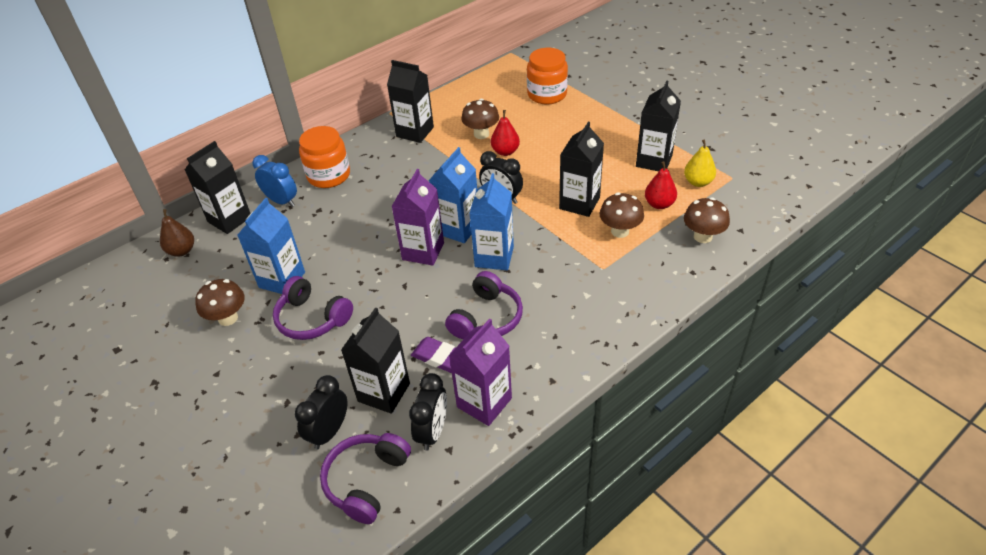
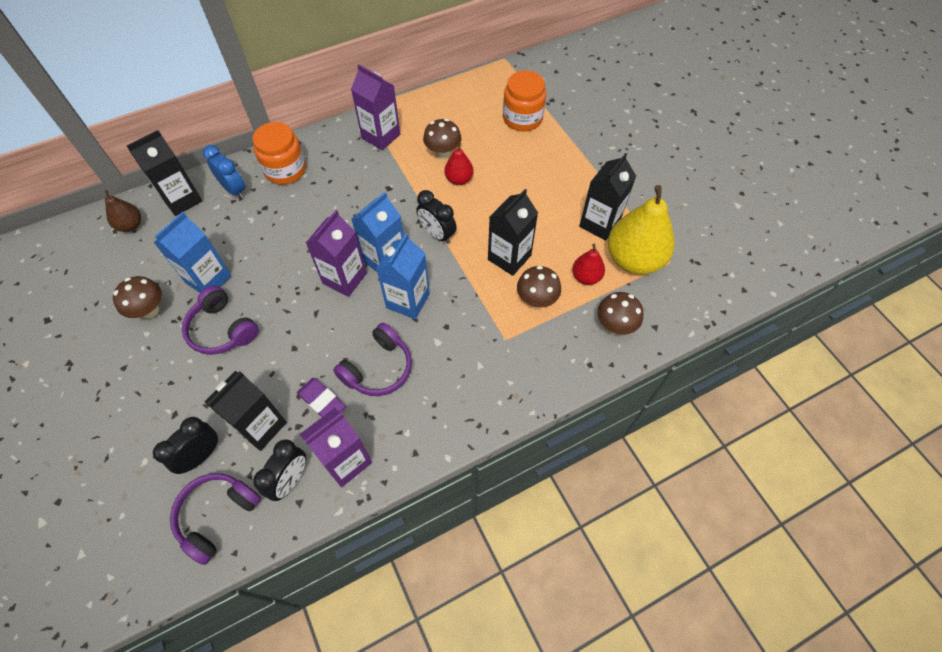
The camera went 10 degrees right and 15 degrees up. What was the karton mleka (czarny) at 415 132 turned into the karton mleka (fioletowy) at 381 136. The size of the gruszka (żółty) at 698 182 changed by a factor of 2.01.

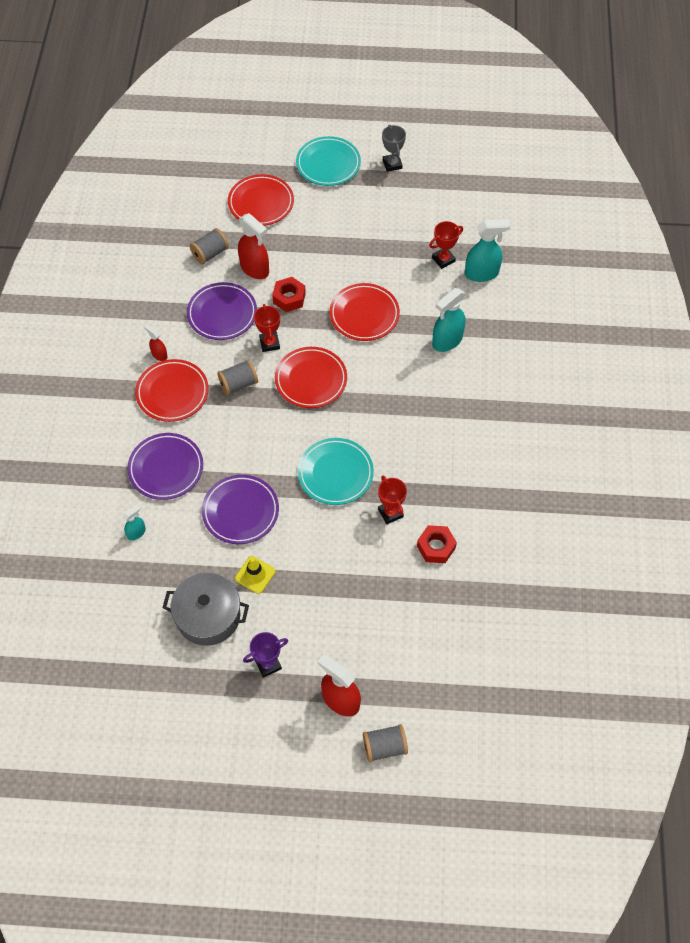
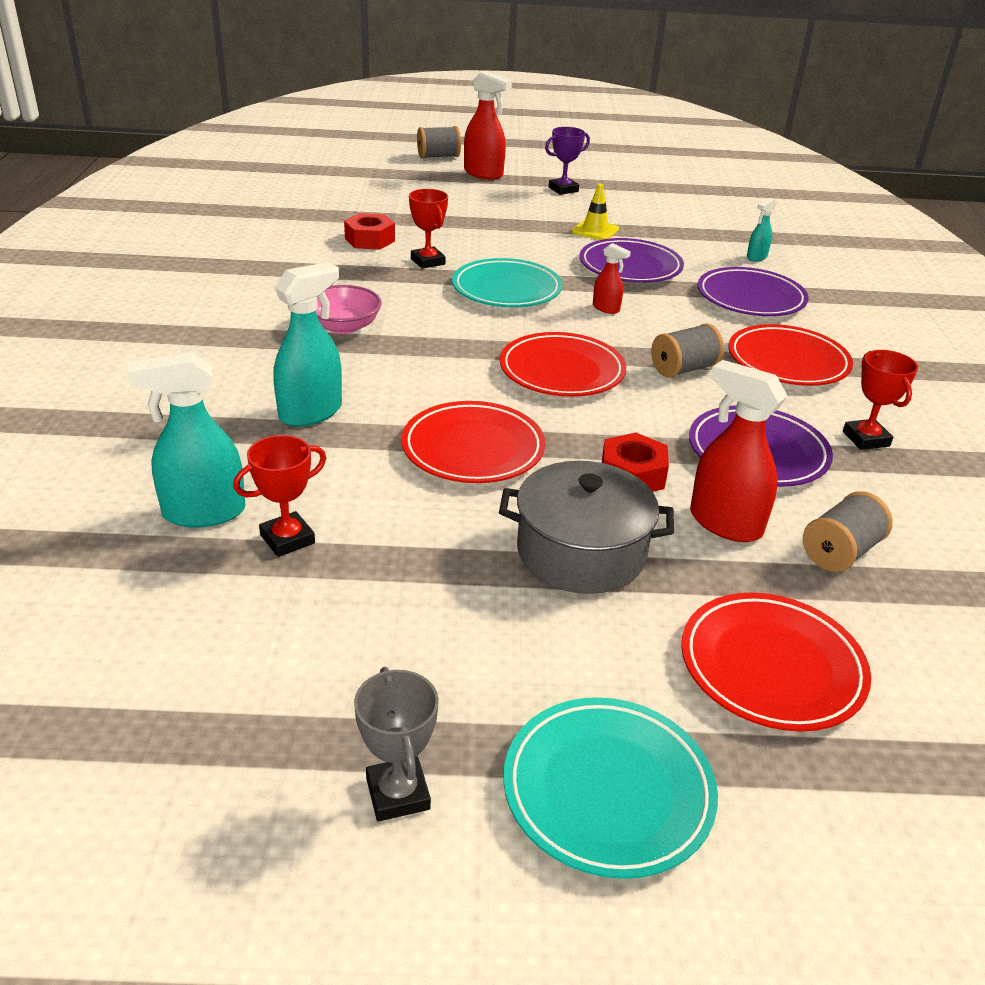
The camera went 175 degrees right and 25 degrees down. The spryskiwacz (czerwony) ended up elsewhere, having gone from 159 355 to 606 308. The garnek (szary) ended up elsewhere, having gone from 208 616 to 581 552. The puchar (czerwony) ended up elsewhere, having gone from 269 343 to 866 439. The second view gained the miska (różowy) at 343 326.

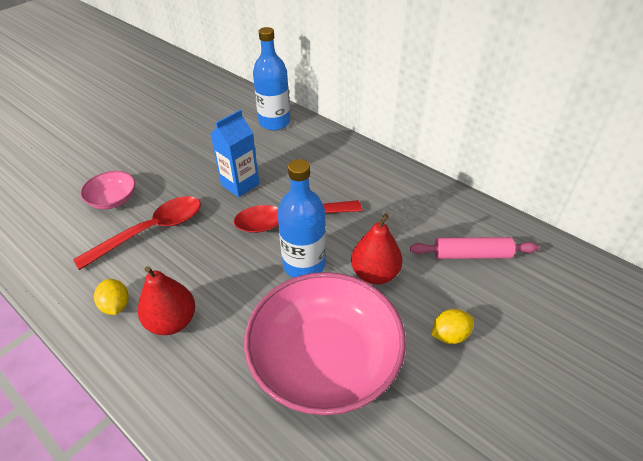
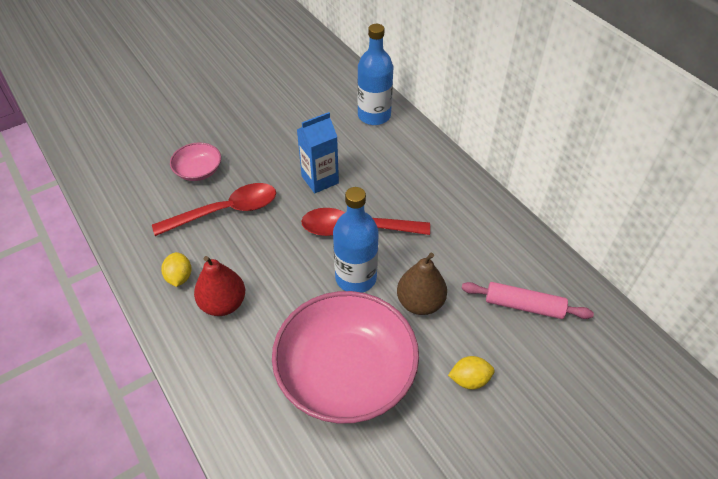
The camera went 15 degrees right and 5 degrees up. What was the gruszka (czerwony) at 375 274 turned into the gruszka (brązowy) at 420 303.

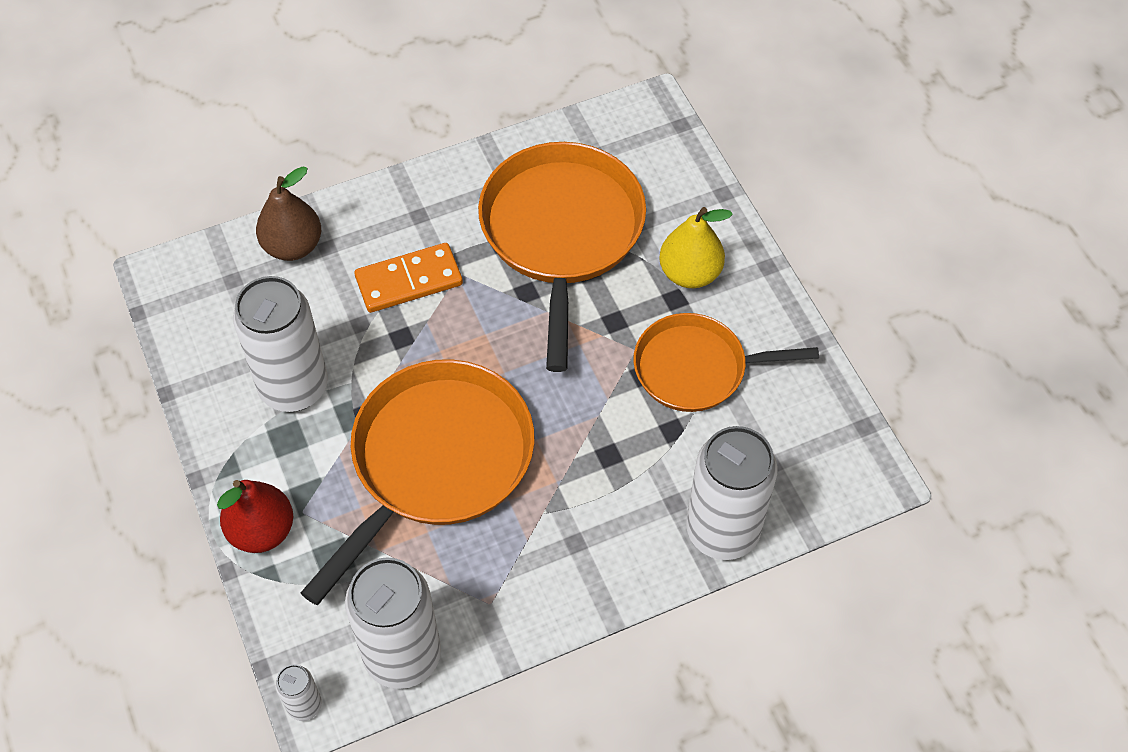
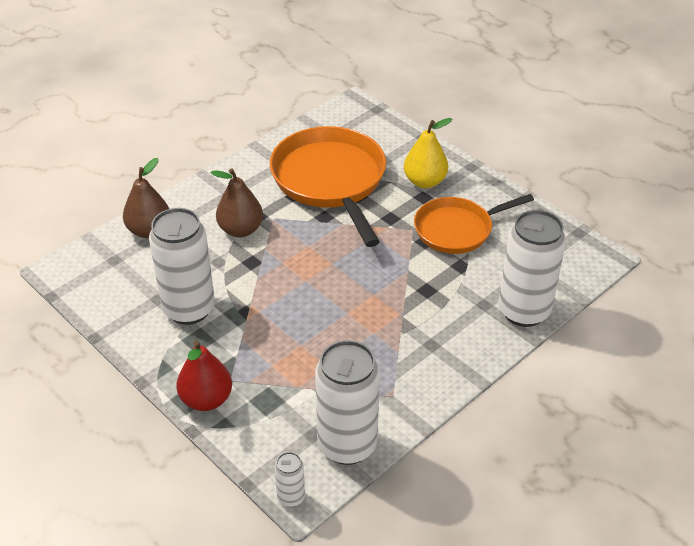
The camera went 20 degrees left and 15 degrees down. The second view lost the patelnia (pomarańczowy) at 436 461. Where the kostka domina (pomarańczowy) stood at 409 280, the gruszka (brązowy) came to stand at 240 230.

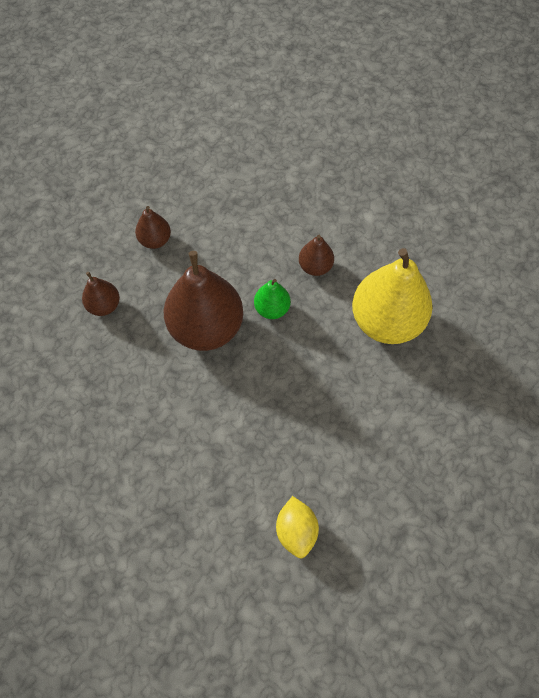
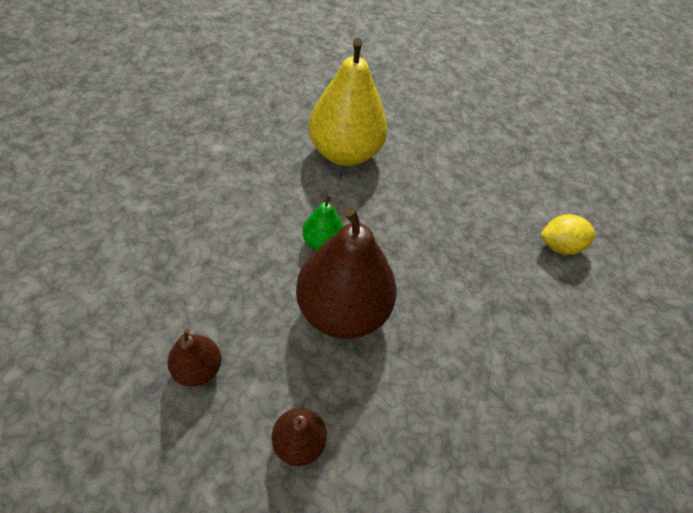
The camera went 95 degrees left and 10 degrees down. The second view lost the gruszka (brązowy) at 315 266.

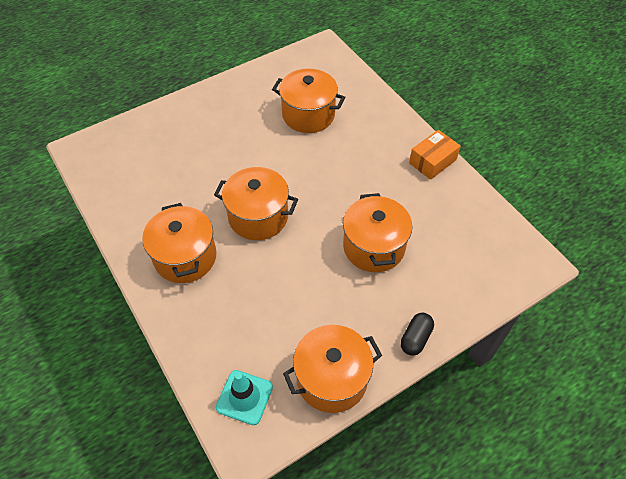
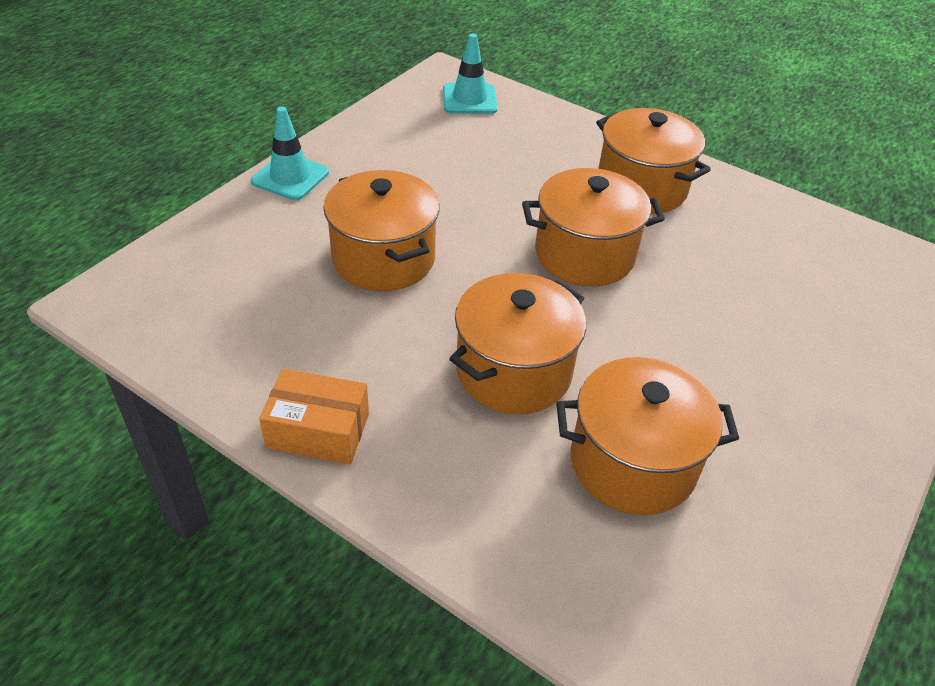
The camera went 155 degrees right and 10 degrees down. The garnek (pomarańczowy) ended up elsewhere, having gone from 332 379 to 513 371. Where the kapsułka (czarny) stood at 415 338, the pachołek (turkusowy) came to stand at 290 177. The pudełko (pomarańczowy) at 432 161 ended up facing another way, 75 degrees clockwise from before.

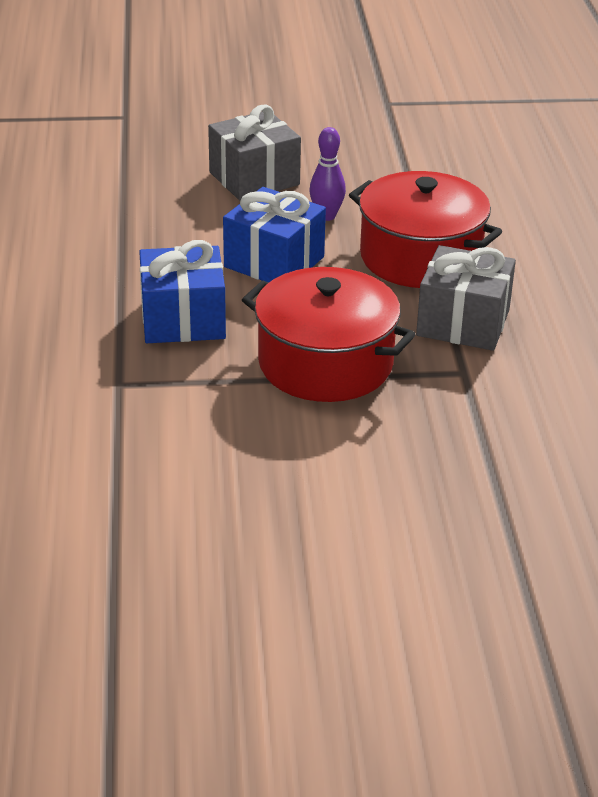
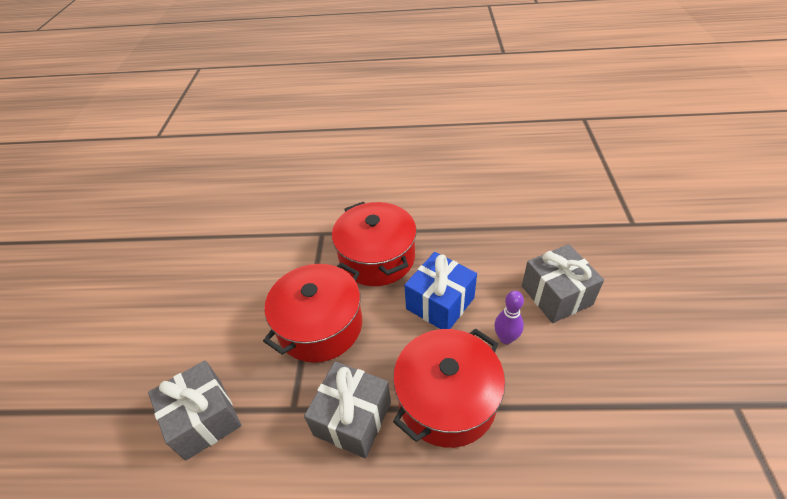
The camera went 100 degrees right and 10 degrees up. Where the prezent (niebieski) stood at 183 320, the garnek (czerwony) came to stand at 377 257. The second view gained the prezent (szary) at 204 419.

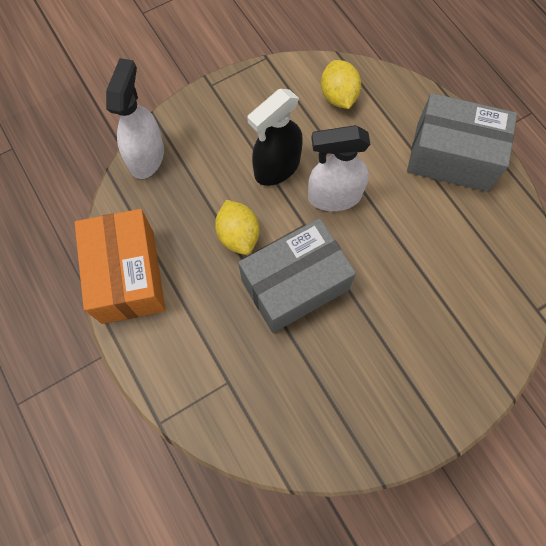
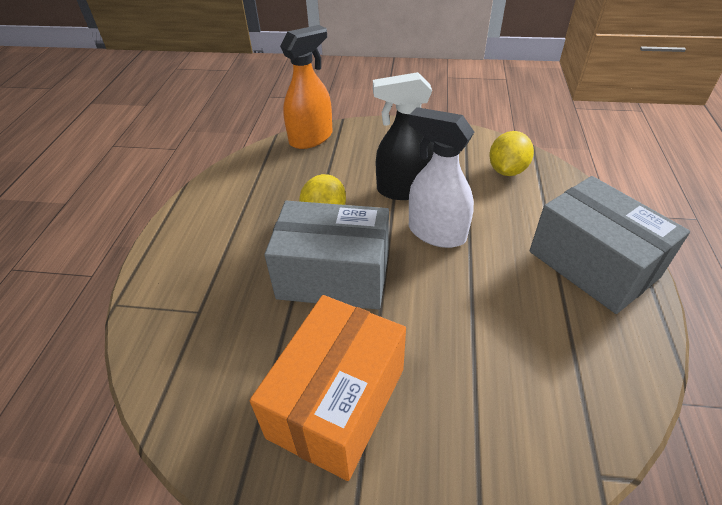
The camera went 40 degrees right and 25 degrees down. The pudełko (pomarańczowy) ended up elsewhere, having gone from 128 276 to 337 402. What was the spryskiwacz (biały) at 146 156 turned into the spryskiwacz (pomarańczowy) at 311 138.

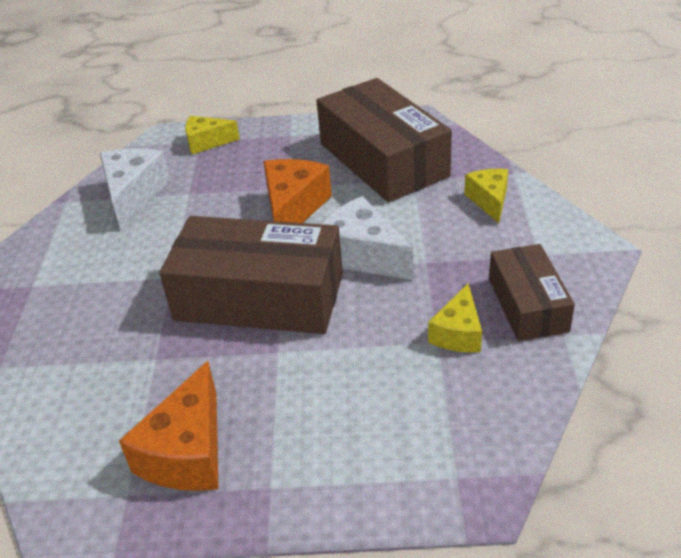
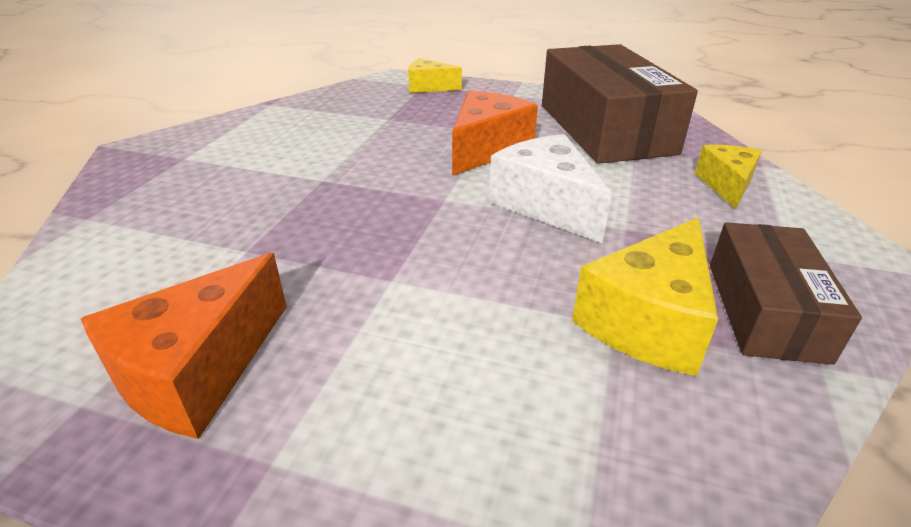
The camera went 15 degrees right and 5 degrees down. The second view lost the ser (biały) at 134 195. The second view lost the pudełko (brązowy) at 259 297. The size of the ser (żółty) at 458 333 changed by a factor of 1.57.

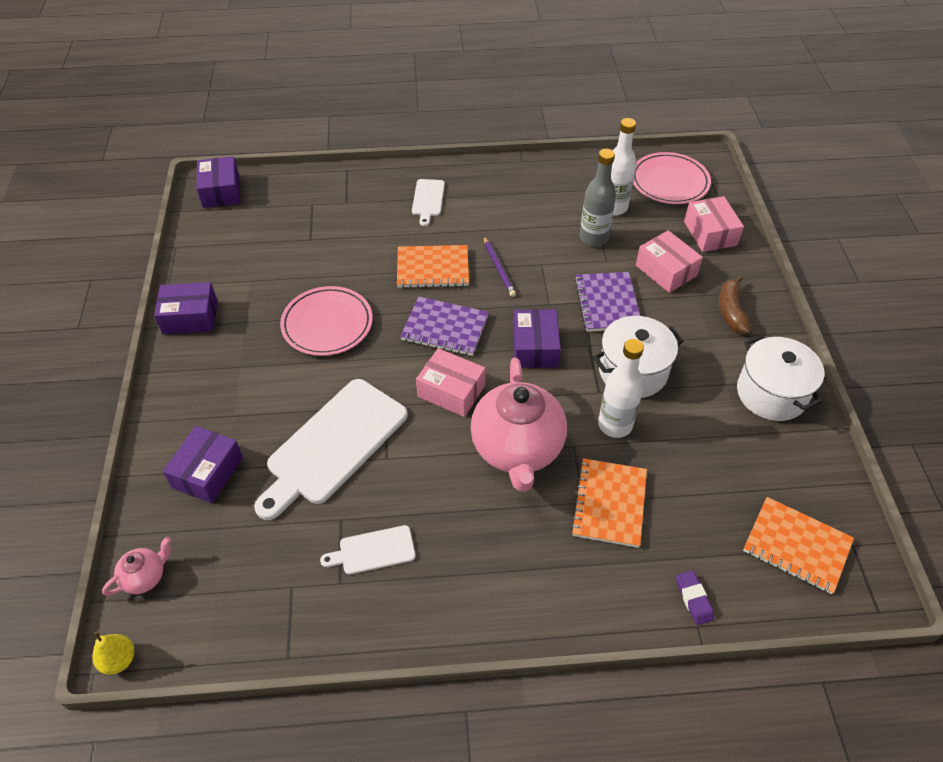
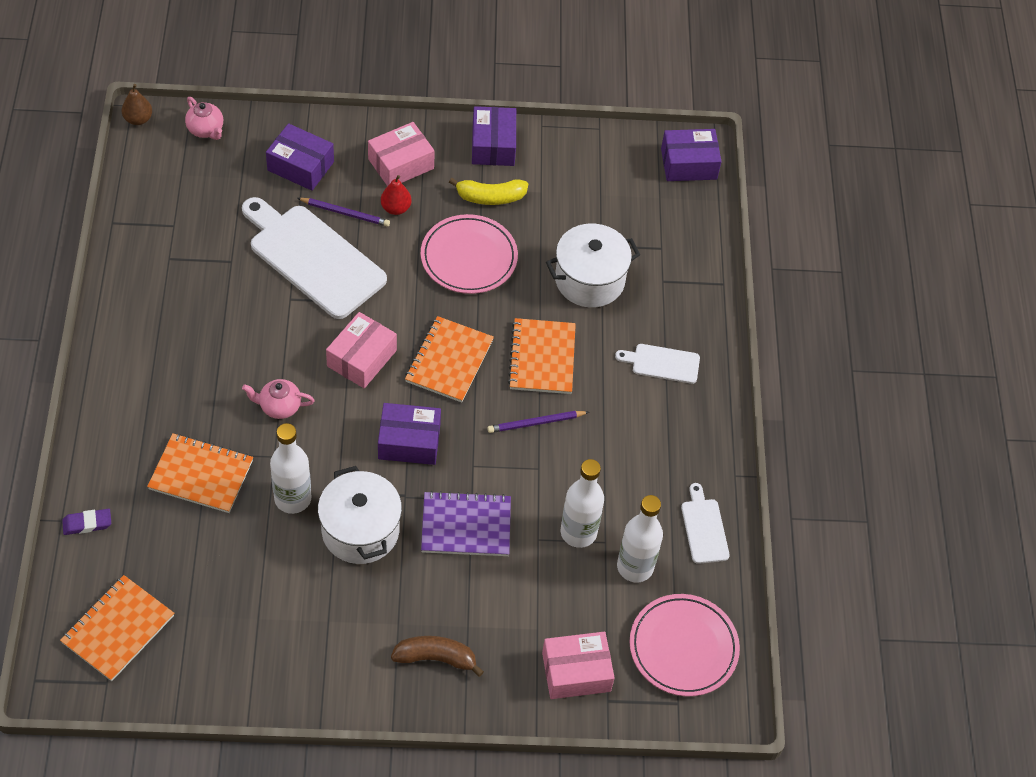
The camera went 90 degrees right and 5 degrees up. What was the gruszka (żółty) at 119 660 turned into the gruszka (brązowy) at 138 119. The deska do krojenia (biały) ended up elsewhere, having gone from 373 551 to 704 528. What was the zeszyt (fioletowy) at 445 328 turned into the zeszyt (pomarańczowy) at 449 361. The size of the imbryk (różowy) at 517 449 changed by a factor of 0.44. What was the butelka (szary) at 593 238 turned into the butelka (biały) at 578 532. The pudełko (różowy) ended up elsewhere, having gone from 666 270 to 401 164. The garnek (biały) ended up elsewhere, having gone from 771 393 to 589 280. The second view gained the ołówek (fioletowy) at 345 213. The second view gained the gruszka (czerwony) at 396 208. The second view gained the banan (żółty) at 490 197.

